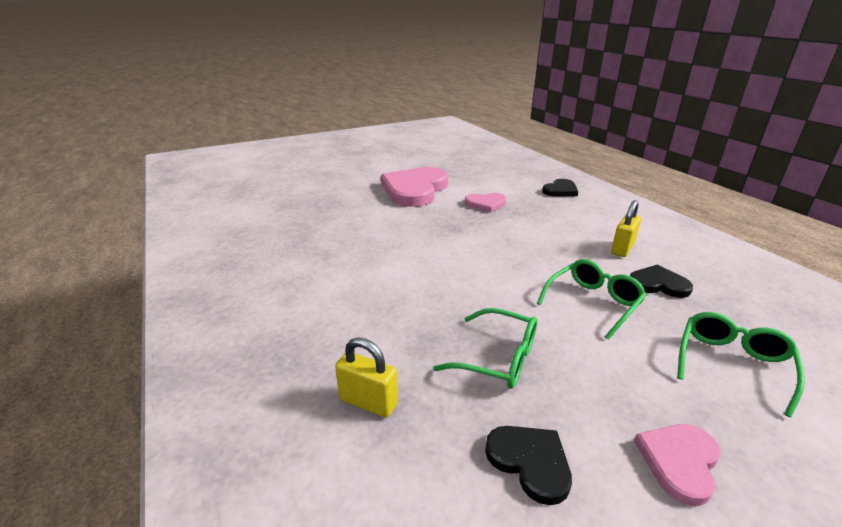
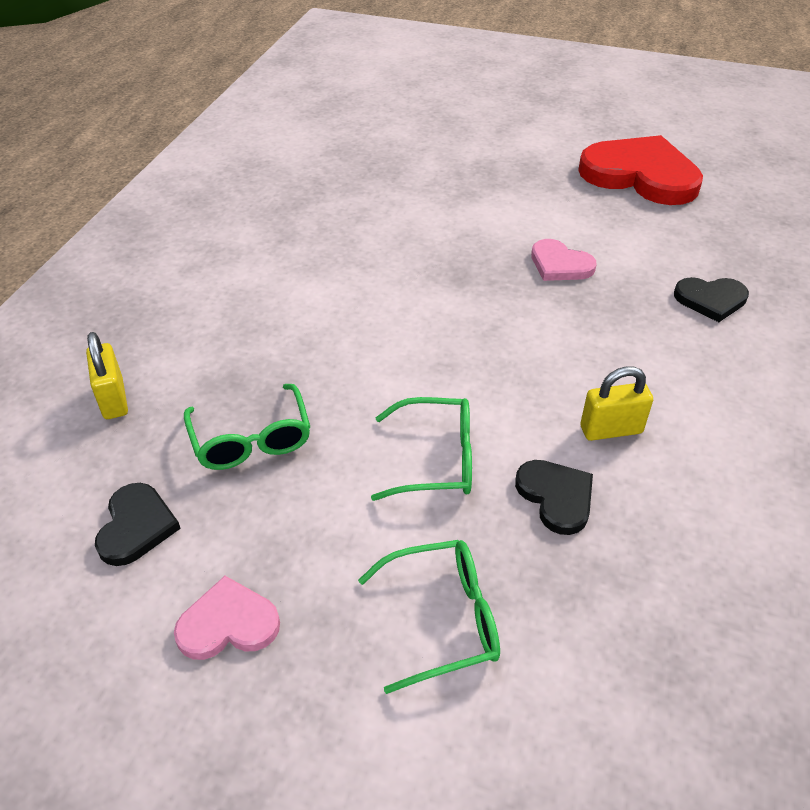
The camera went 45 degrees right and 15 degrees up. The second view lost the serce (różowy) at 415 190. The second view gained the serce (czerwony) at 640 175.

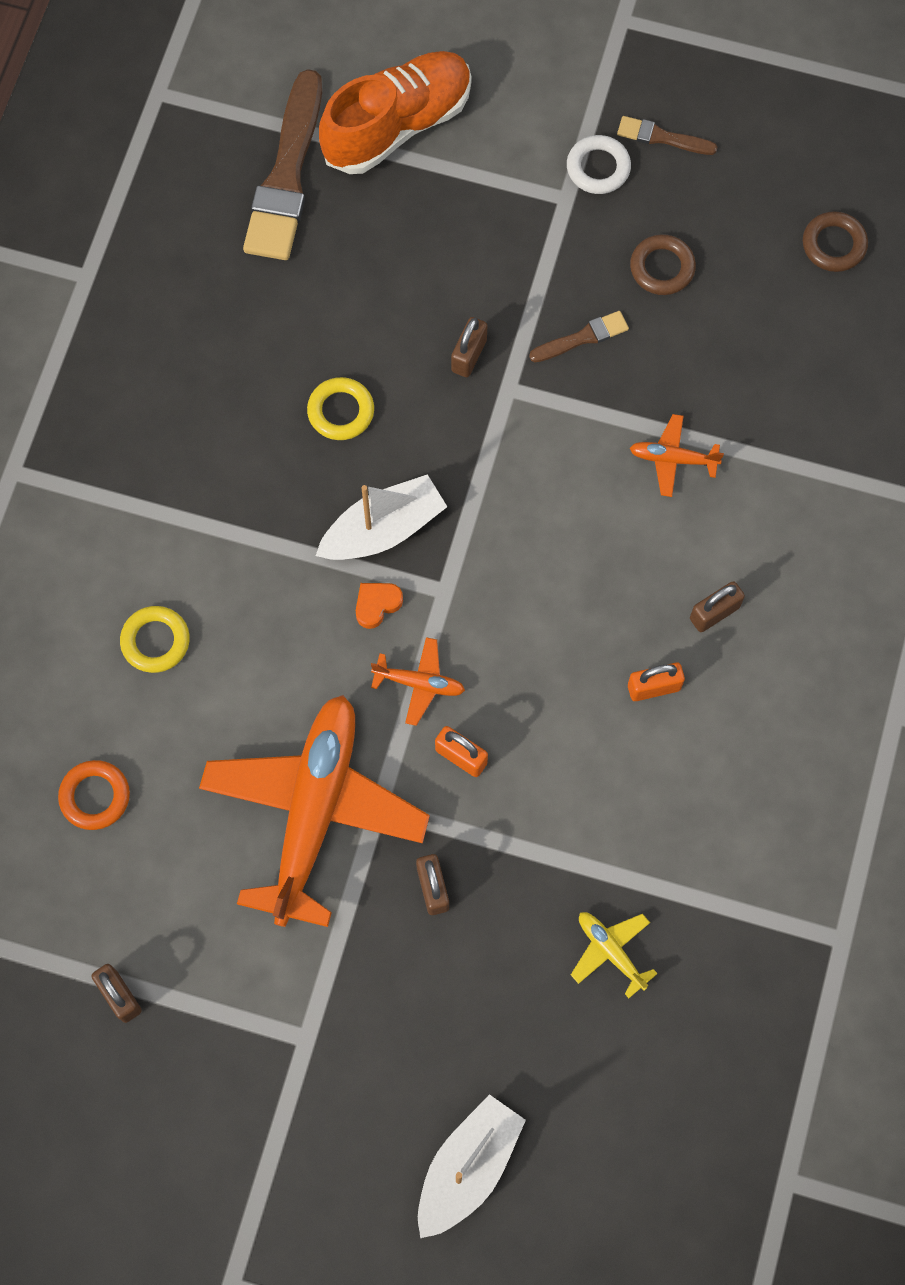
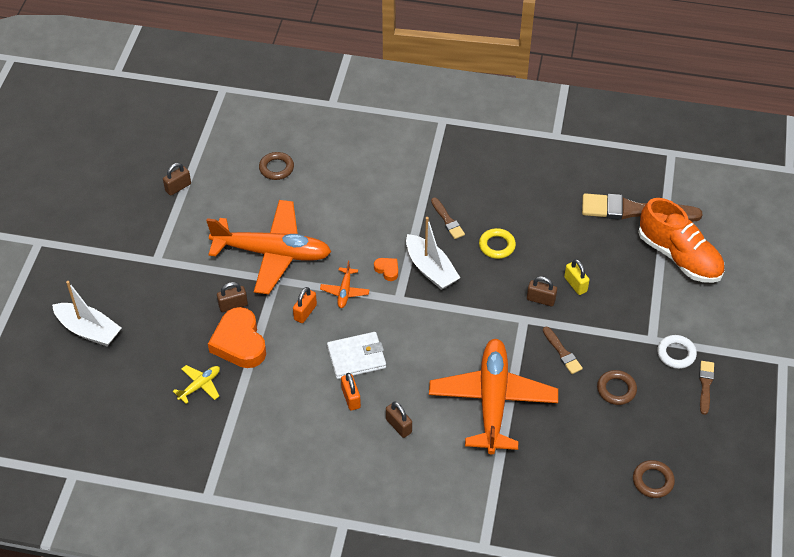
The camera went 85 degrees right and 20 degrees down. What was the pierścień (pomarańczowy) at 95 796 turned into the pierścień (brązowy) at 276 168. The second view lost the pierścień (żółty) at 155 641. The size of the samolot (pomarańczowy) at 672 459 changed by a factor of 2.45. The second view gained the serce (pomarańczowy) at 239 343. The second view gained the portfel (biały) at 356 357. The second view gained the pędzel (brązowy) at 447 220. The second view gained the kłódka (żółty) at 575 284.

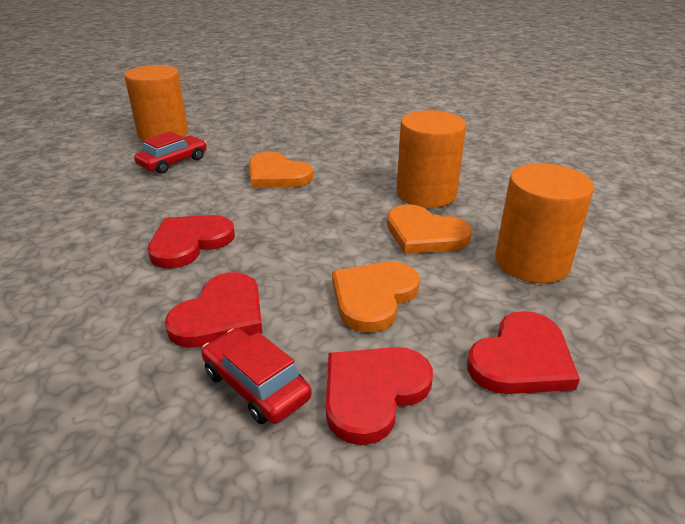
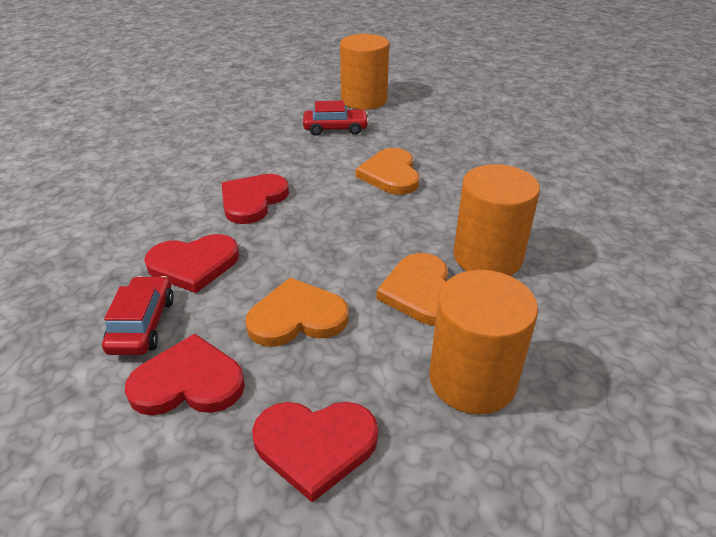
The camera went 45 degrees right and 5 degrees up. The serce (czerwony) at 189 242 ended up facing another way, 60 degrees counterclockwise from before.

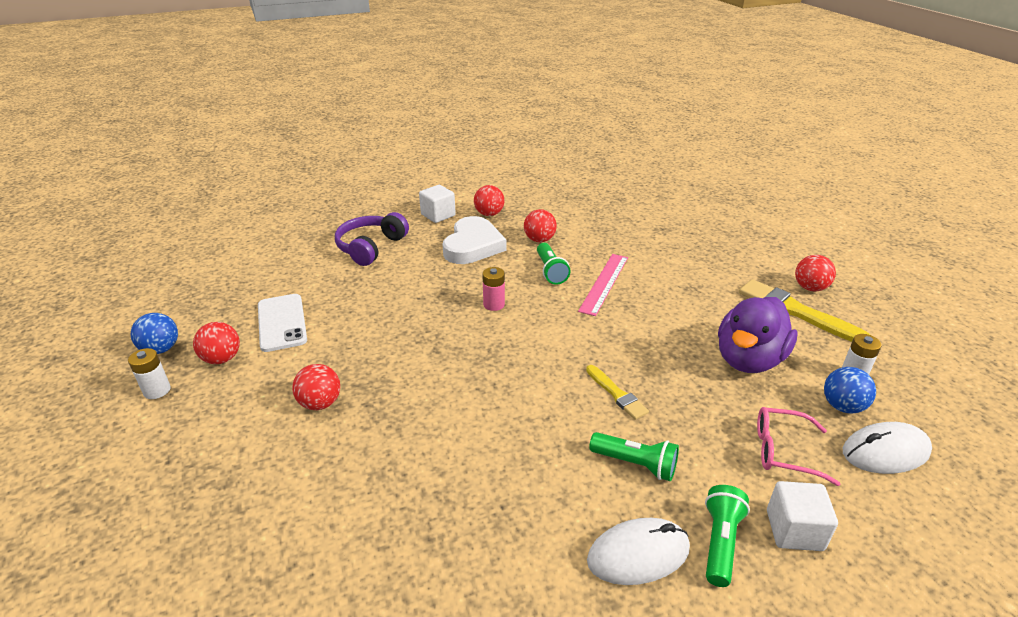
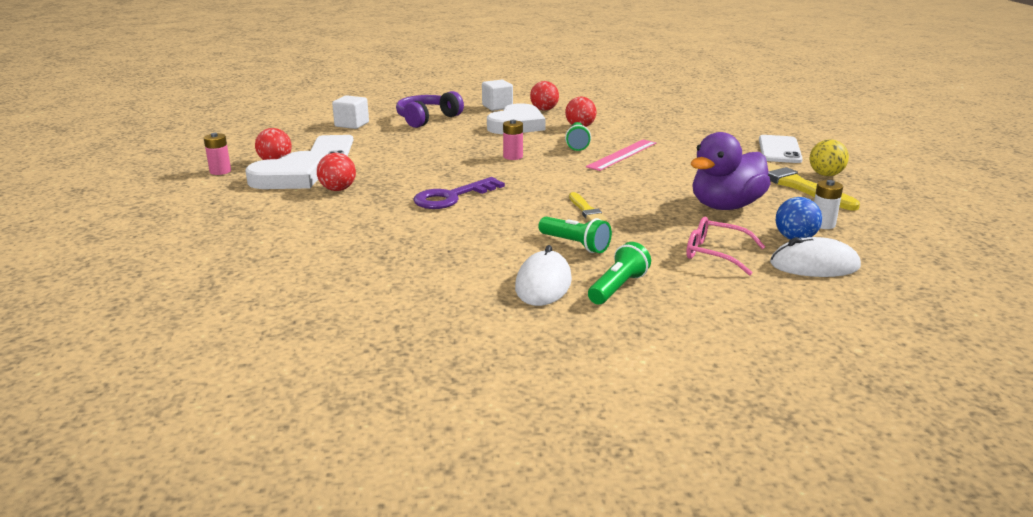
The camera went 15 degrees right and 10 degrees down. What was the bateria (biały) at 157 390 turned into the bateria (różowy) at 220 171. The second view lost the piłka (niebieski) at 161 349. The myszka (biały) at 638 554 ended up facing another way, 75 degrees counterclockwise from before. The sześcian (biały) ended up elsewhere, having gone from 794 530 to 352 124. What was the piłka (czerwony) at 810 288 turned into the piłka (żółty) at 825 175. The second view gained the serce (biały) at 290 178. The second view gained the klucz (fioletowy) at 452 197. The second view gained the telefon (biały) at 779 150.

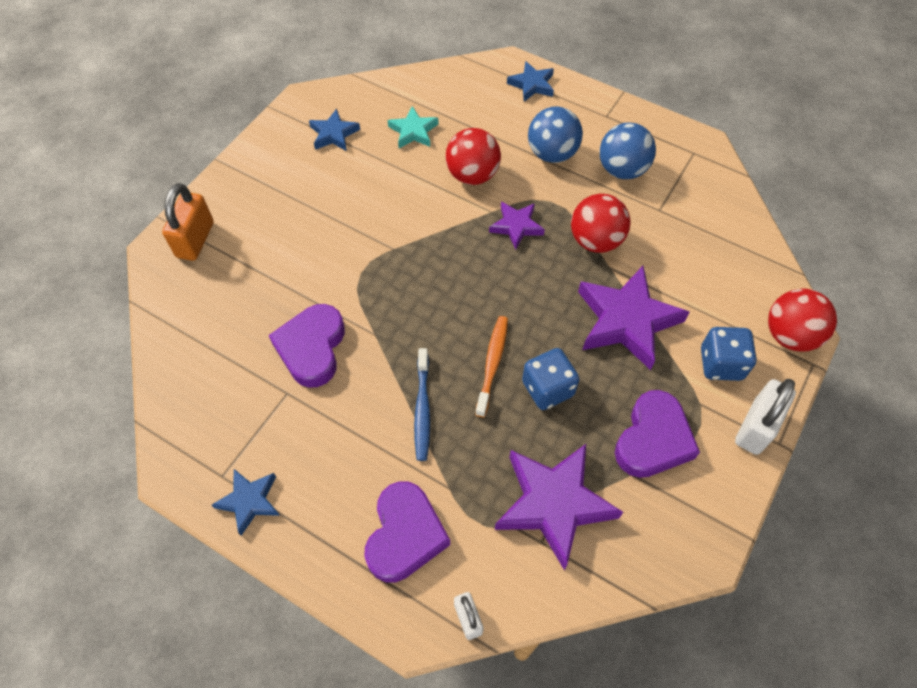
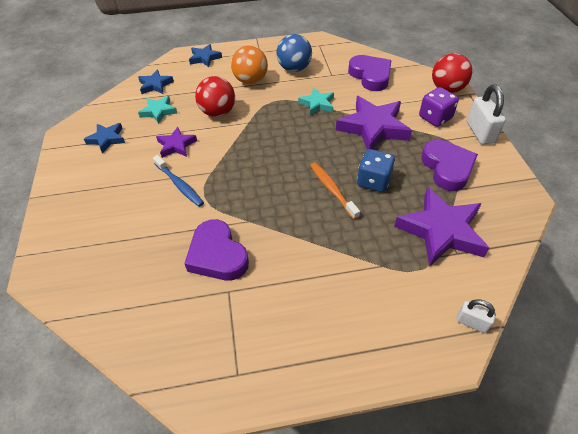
The camera went 40 degrees left and 10 degrees down. The second view lost the kłódka (pomarańczowy) at 195 240. The gwiazda (niebieski) ended up elsewhere, having gone from 249 501 to 155 85. The serce (fioletowy) ended up elsewhere, having gone from 405 535 to 370 76. The szczoteczka do zębów (niebieski) ended up elsewhere, having gone from 422 409 to 179 185. The gwiazda (fioletowy) ended up elsewhere, having gone from 516 226 to 176 145. What was the piłka (niebieski) at 552 154 turned into the piłka (pomarańczowy) at 250 80. Where the piłka (czerwony) stood at 595 240, the gwiazda (turkusowy) came to stand at 317 104. What was the kostka do gry (niebieski) at 721 364 turned into the kostka do gry (fioletowy) at 435 118.

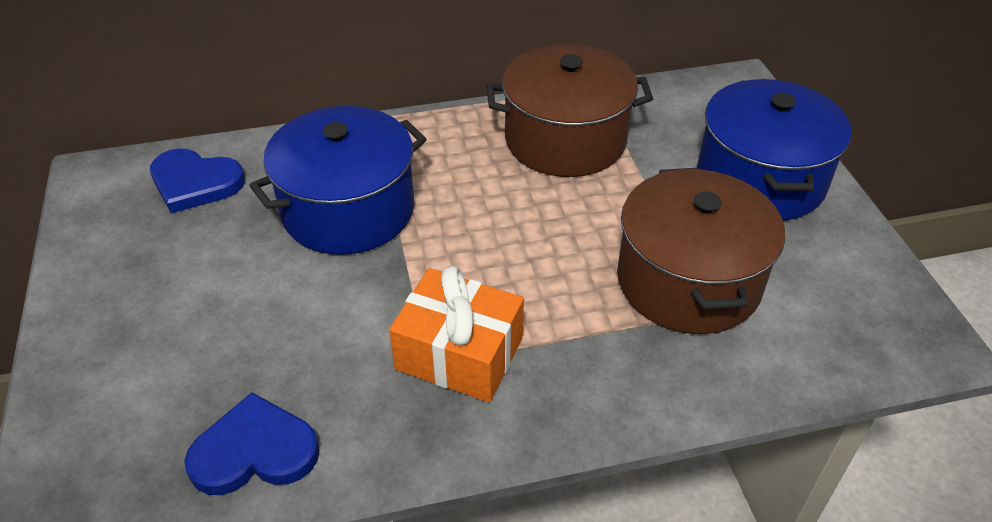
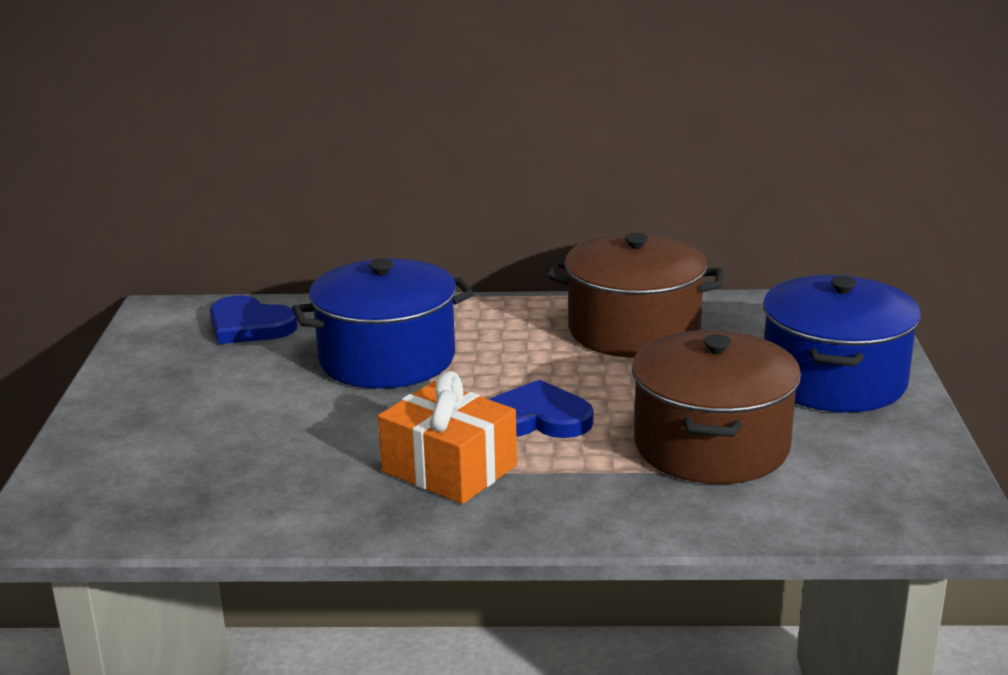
The camera went 15 degrees right and 20 degrees down. The serce (niebieski) ended up elsewhere, having gone from 254 451 to 537 418.

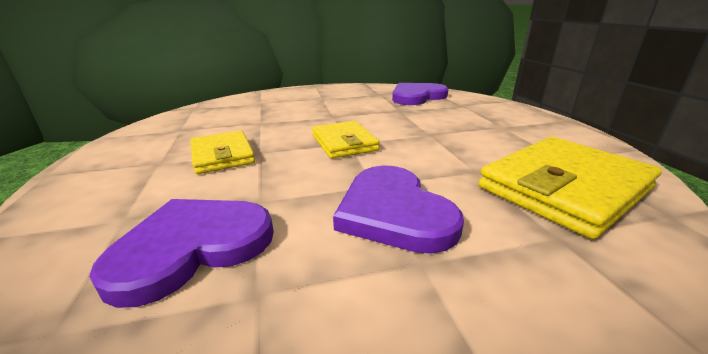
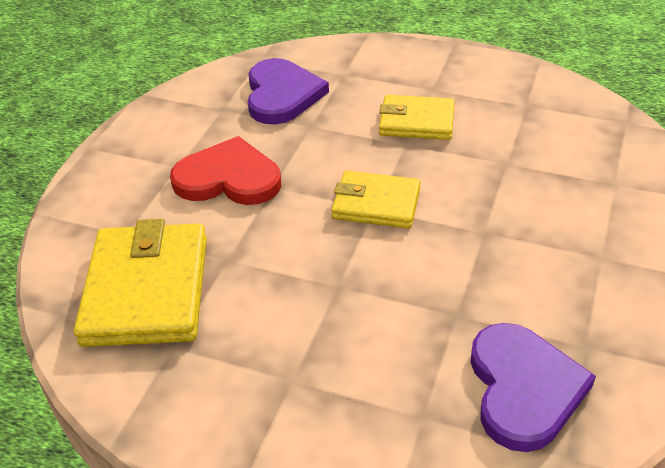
The camera went 125 degrees right and 15 degrees up. What was the serce (fioletowy) at 394 212 turned into the serce (czerwony) at 228 178.

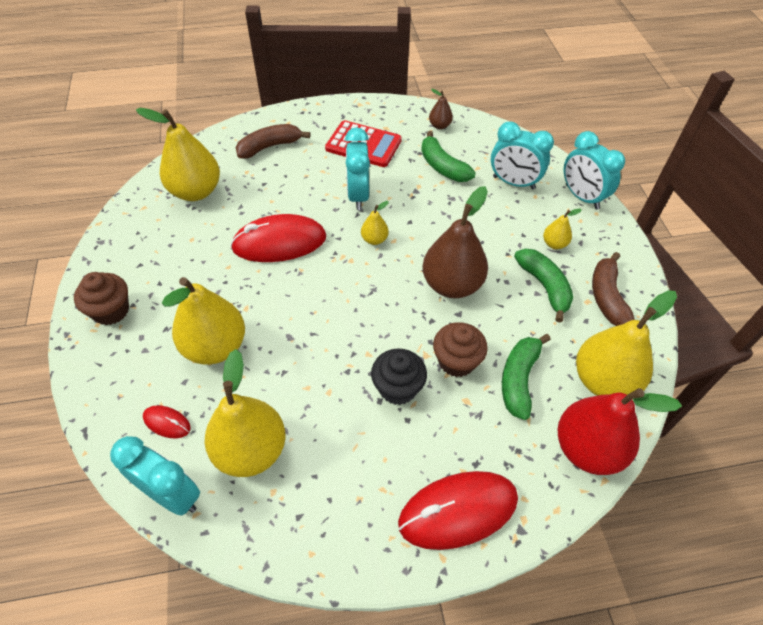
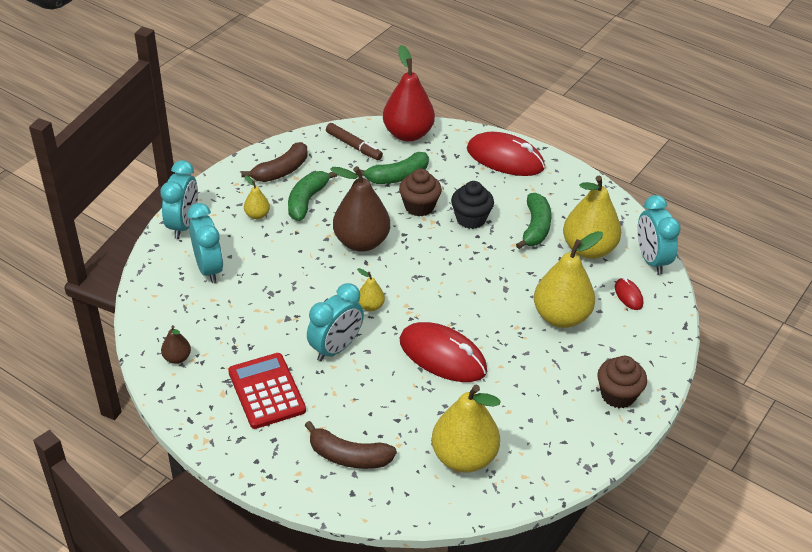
The camera went 135 degrees left and 10 degrees down. The banan (zielony) ended up elsewhere, having gone from 442 166 to 535 228. Where the gruszka (żółty) stood at 603 381, the flamaster (brązowy) came to stand at 354 146.

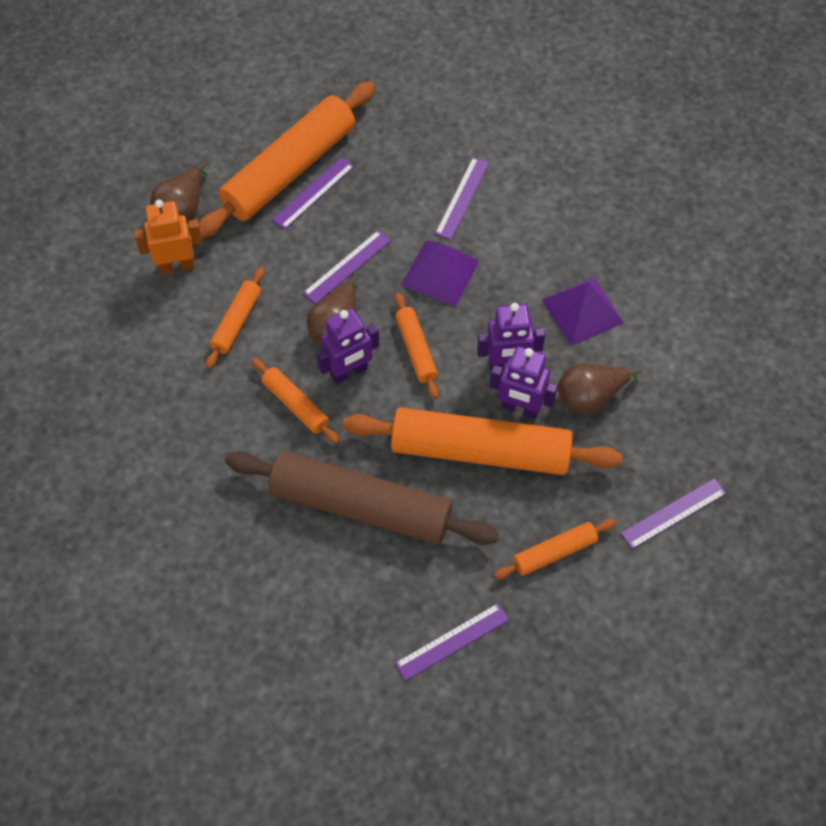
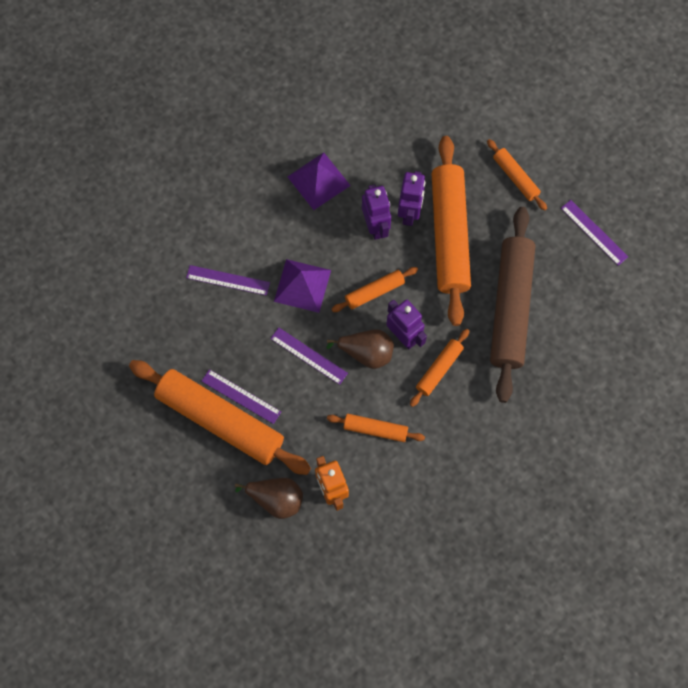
The camera went 100 degrees left and 10 degrees up. The second view lost the gruszka (brązowy) at 590 397. The second view lost the linijka (fioletowy) at 673 513.

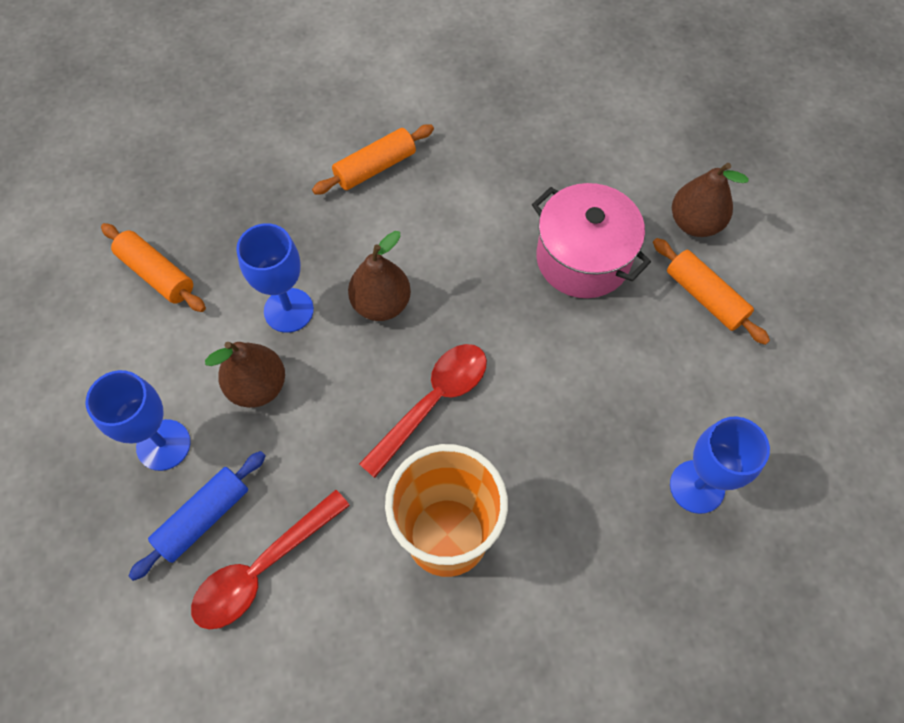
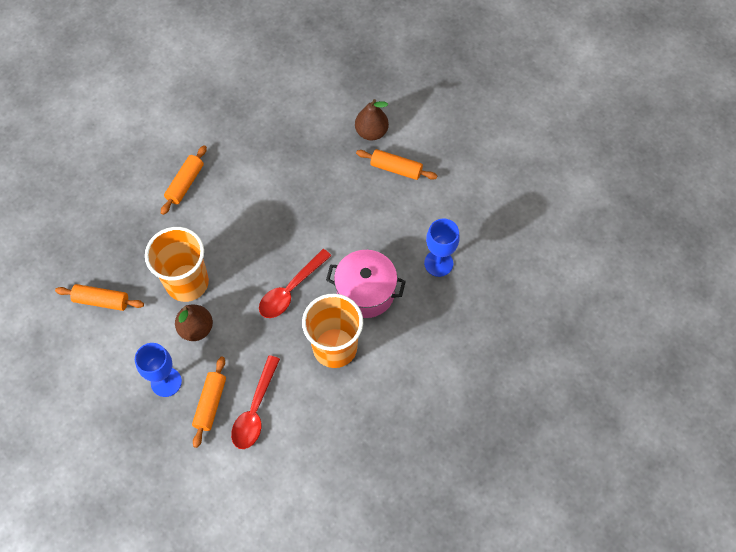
The camera went 30 degrees left and 0 degrees up. What was the wałek do ciasta (niebieski) at 204 518 turned into the wałek do ciasta (pomarańczowy) at 210 404. Where the kielich (niebieski) stood at 288 310, the szklanka (pomarańczowy) came to stand at 187 282. The second view lost the gruszka (brązowy) at 381 304. The łyżka (czerwony) at 433 402 ended up facing another way, 150 degrees counterclockwise from before. The garnek (różowy) ended up elsewhere, having gone from 583 258 to 365 292.

